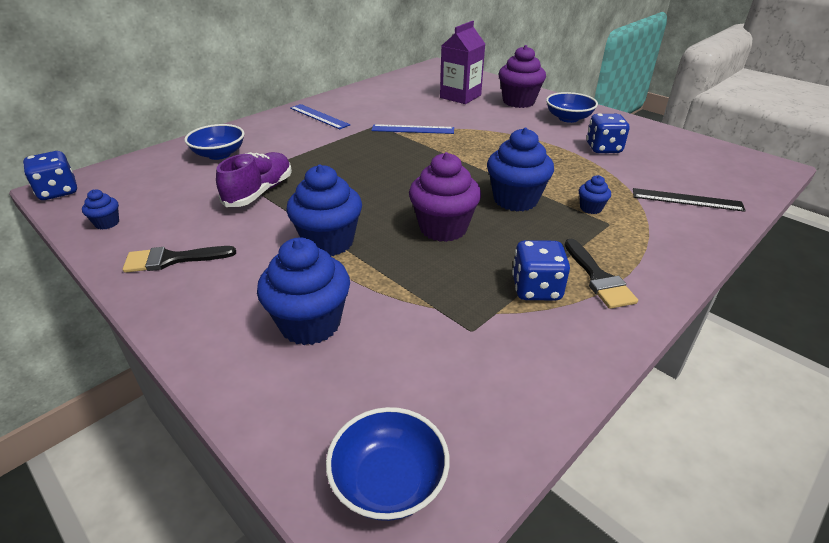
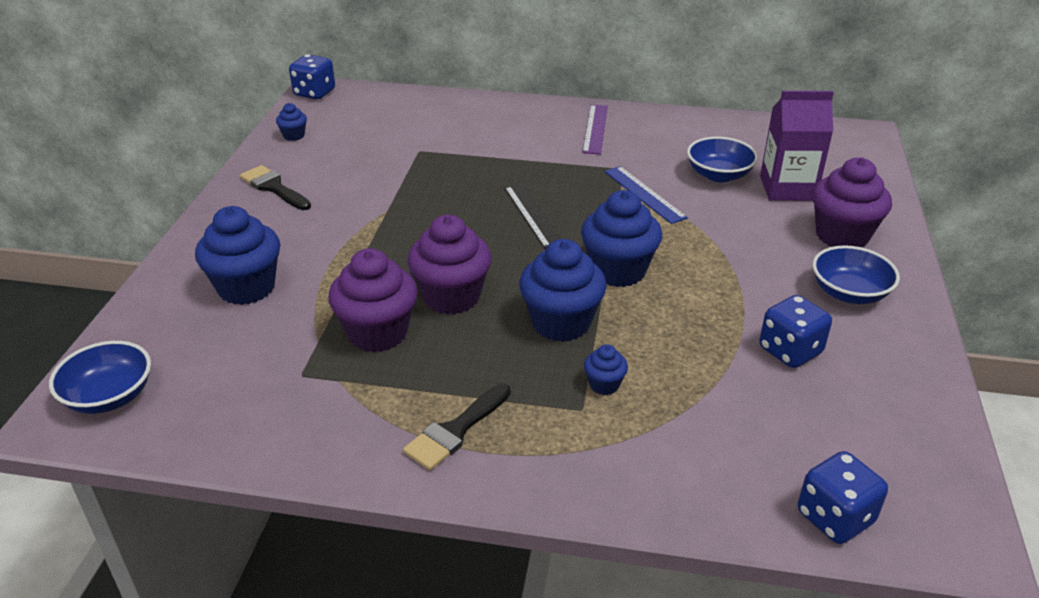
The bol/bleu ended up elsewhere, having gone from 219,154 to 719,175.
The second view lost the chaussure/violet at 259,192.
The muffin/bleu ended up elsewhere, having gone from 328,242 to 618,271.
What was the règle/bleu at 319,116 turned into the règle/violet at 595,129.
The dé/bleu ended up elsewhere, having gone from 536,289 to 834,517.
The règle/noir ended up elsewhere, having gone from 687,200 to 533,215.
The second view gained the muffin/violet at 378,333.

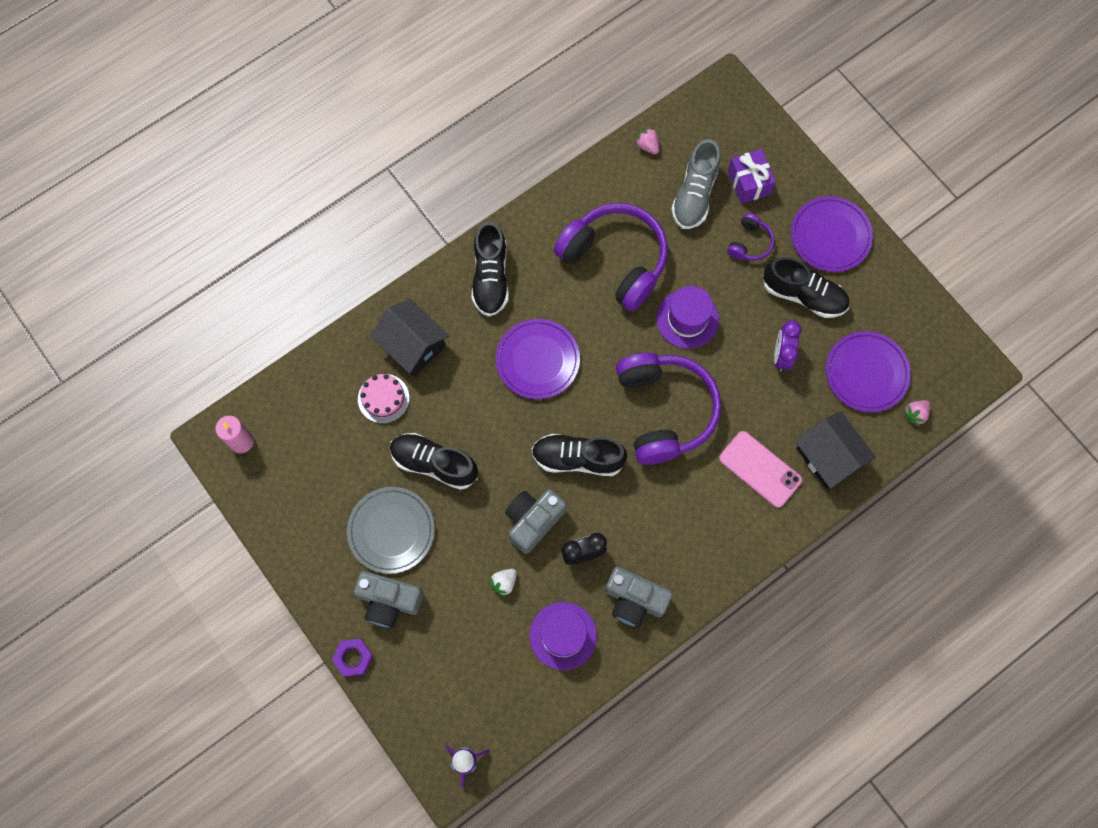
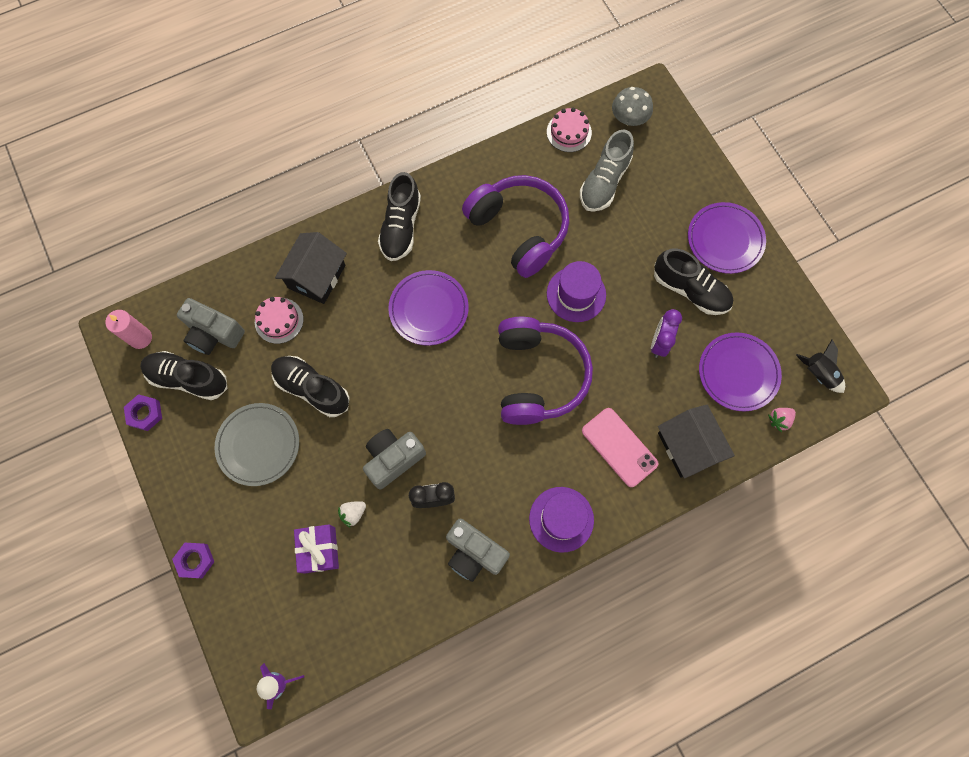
The appareil photo/gris ended up elsewhere, having gone from 389,601 to 214,333.
The maison/noir at 413,345 ended up facing another way, 60 degrees clockwise from before.
The chapeau/violet ended up elsewhere, having gone from 563,635 to 561,519.
The chaussure/noir ended up elsewhere, having gone from 577,458 to 188,378.
Where the fraise/rose stood at 647,146, the gâteau/rose came to stand at 569,132.
The second view lost the casque audio/violet at 750,243.
The cadeau/violet ended up elsewhere, having gone from 749,183 to 319,550.
The second view gained the écrou/violet at 145,413.
The second view gained the champignon/gris at 629,118.
The second view gained the fusée/noir at 818,374.

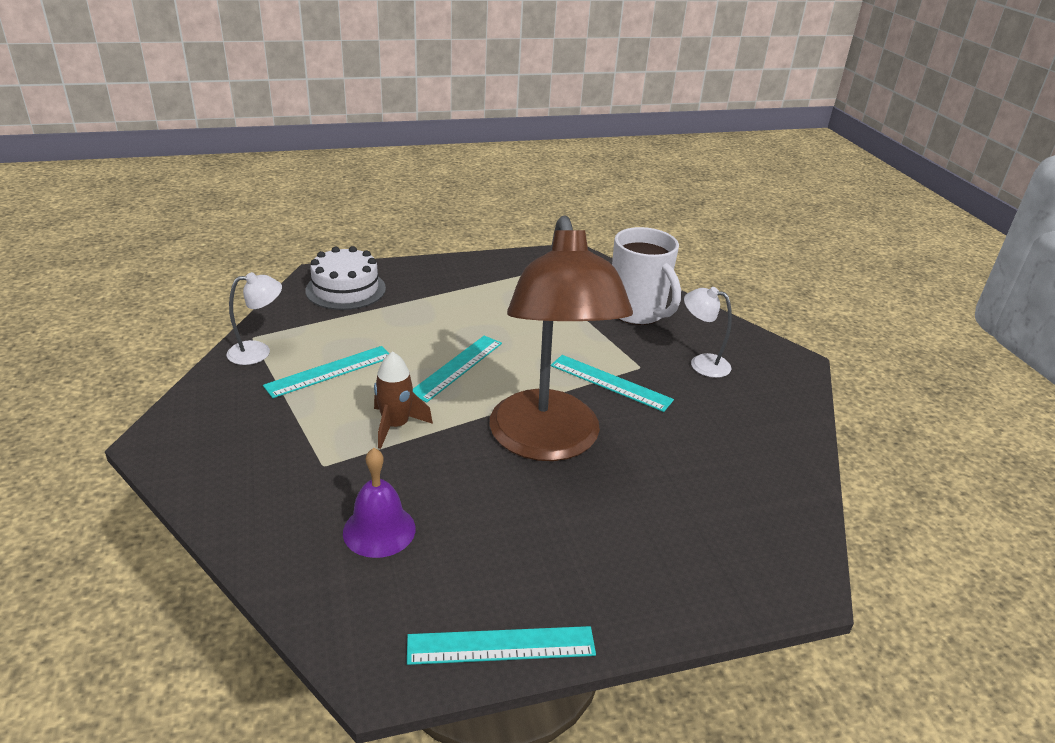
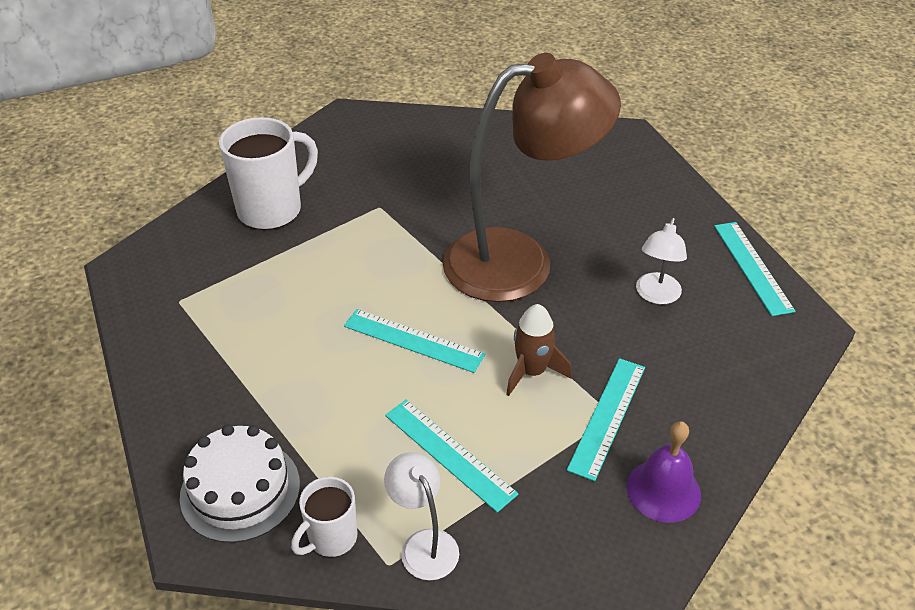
The cloche/violet ended up elsewhere, having gone from 379,530 to 663,490.
The règle/turquoise ended up elsewhere, having gone from 610,383 to 608,417.
The lampe/blanc ended up elsewhere, having gone from 702,363 to 656,295.
The second view gained the tasse/blanc at 331,538.

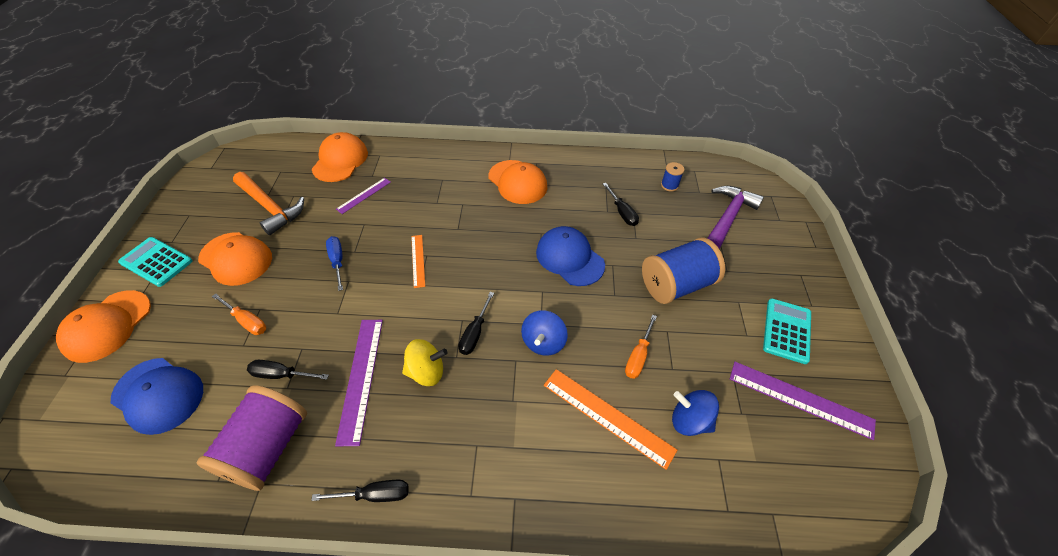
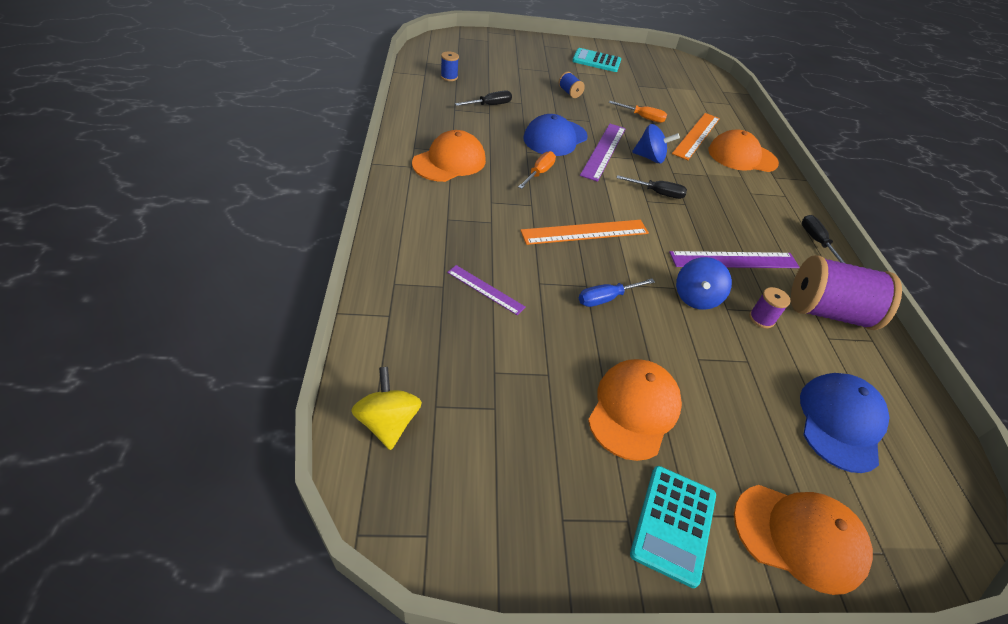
The tournevis/orange ended up elsewhere, having gone from 247,321 to 539,173.
The second view lost the marteau/orange at 270,207.
Where the tournevis/noir stood at 281,374, the bobine/violet came to stand at 761,319.
The casquette/orange ended up elsewhere, having gone from 340,160 to 742,157.
The toupie/jaune ended up elsewhere, having gone from 426,371 to 388,422.
The size of the règle/orange at 418,260 changed by a factor of 1.70.
The size of the bobine/bleu at 676,285 changed by a factor of 0.43.
The toupie/bleu ended up elsewhere, having gone from 689,420 to 695,297.
The second view lost the marteau/violet at 728,217.
The règle/violet ended up elsewhere, having gone from 800,399 to 604,151.

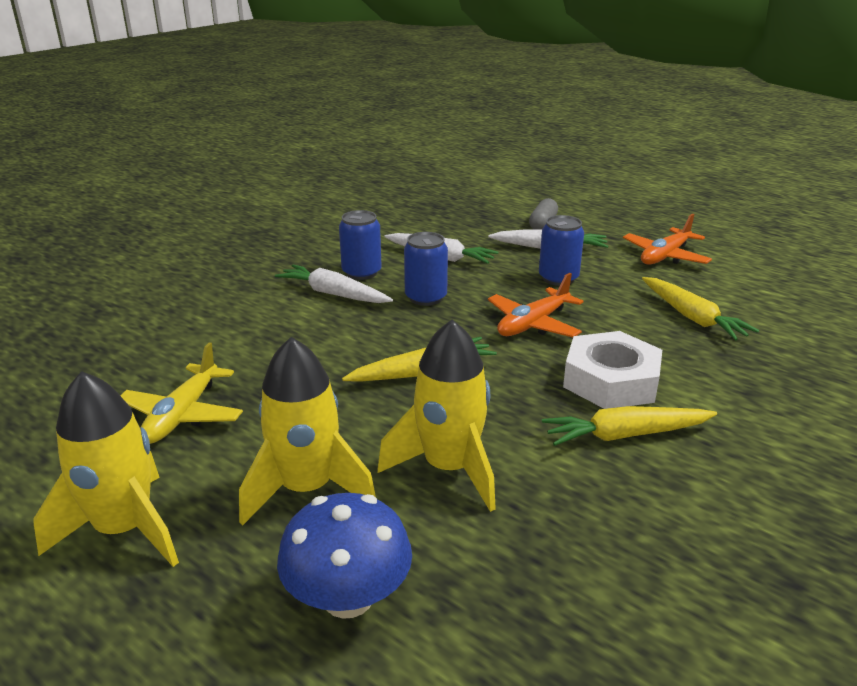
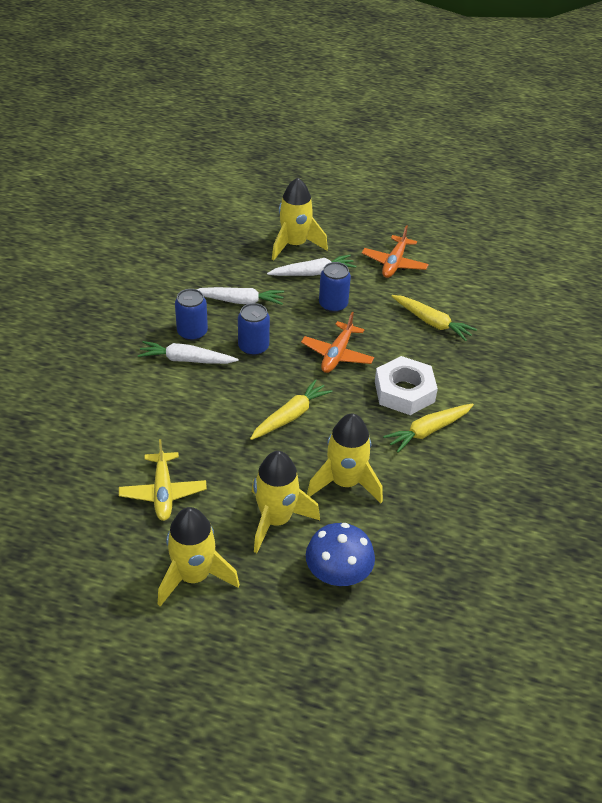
Where the gélule/gris stood at 543,224, the fusée/jaune came to stand at 295,245.

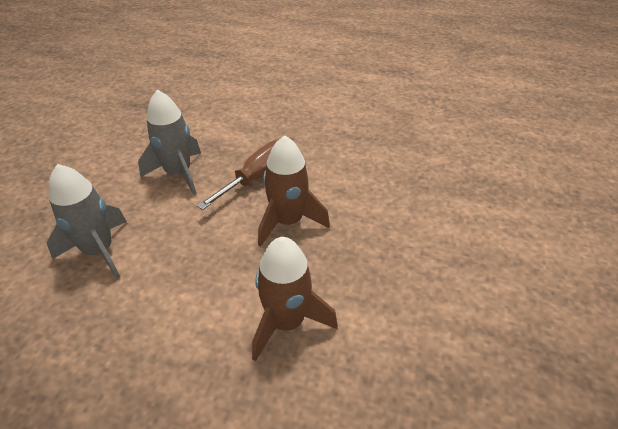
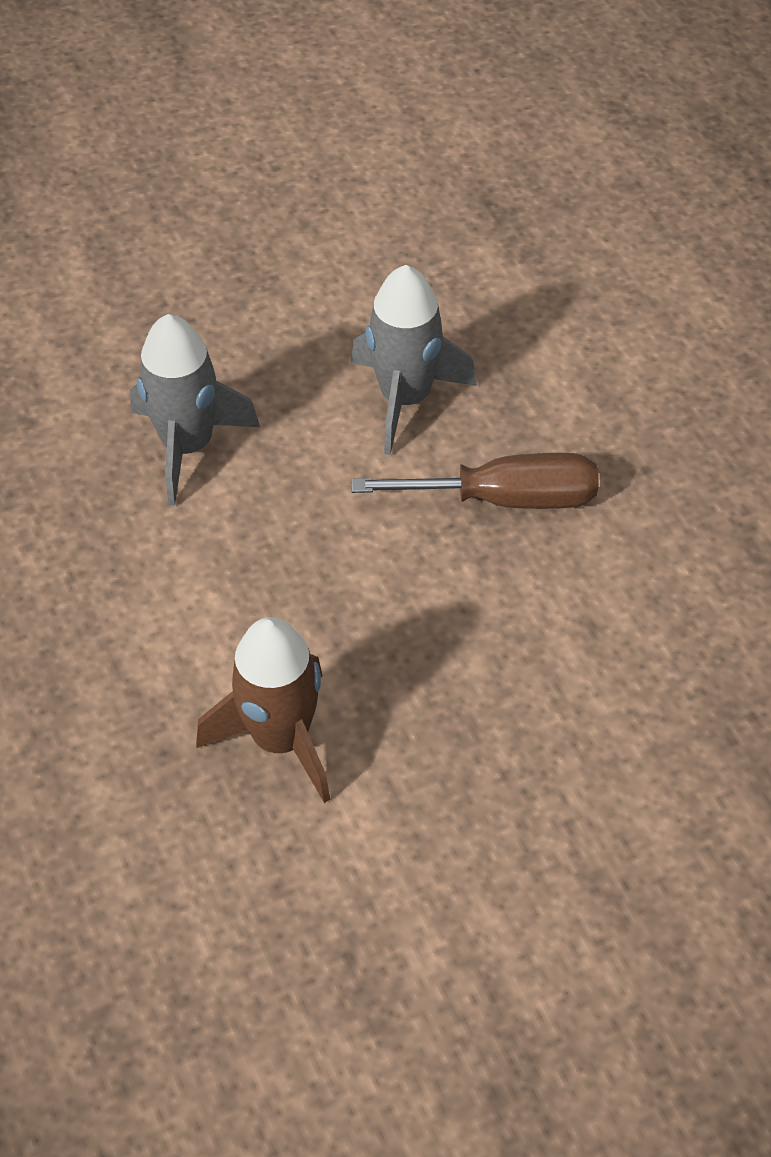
The second view lost the fusée/marron at 288,222.

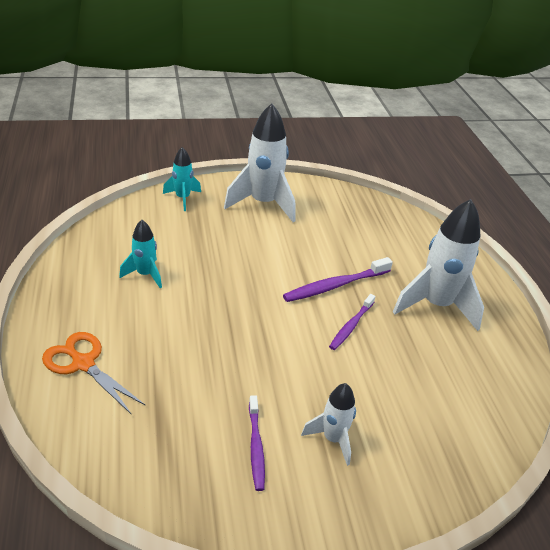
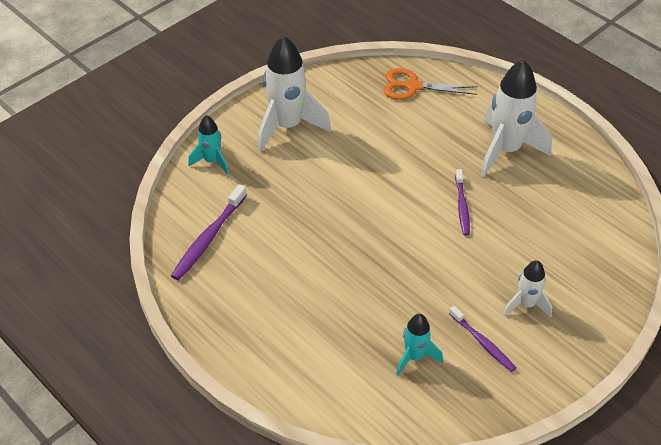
The ciseaux/orange ended up elsewhere, having gone from 83,364 to 413,86.
The fusée/turquoise ended up elsewhere, having gone from 145,275 to 414,357.
The brosse à dents/violet ended up elsewhere, having gone from 336,285 to 209,238.

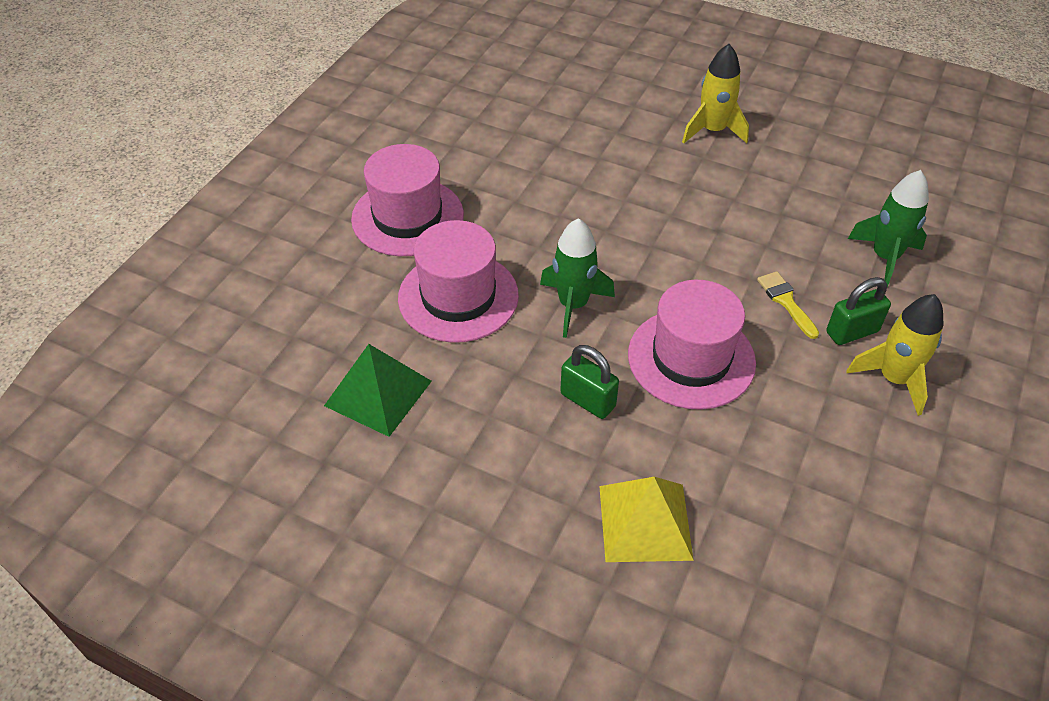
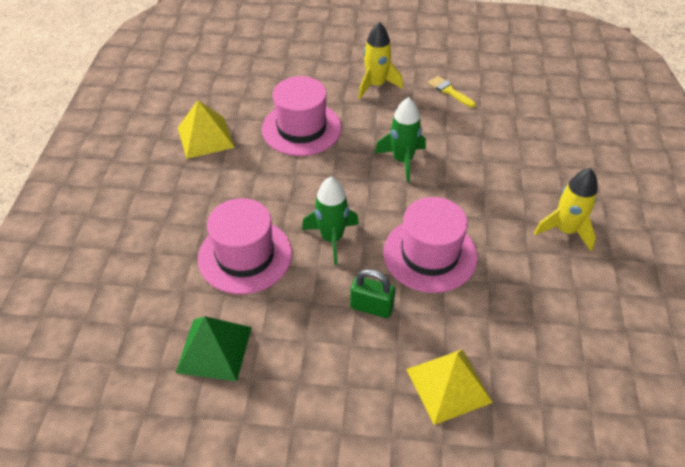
The chapeau/rose ended up elsewhere, having gone from 407,217 to 301,128.
The pinceau/jaune ended up elsewhere, having gone from 786,302 to 449,91.
The second view lost the cadenas/vert at 852,332.
The fusée/vert ended up elsewhere, having gone from 885,257 to 402,160.
The second view gained the pyramide/jaune at 205,137.

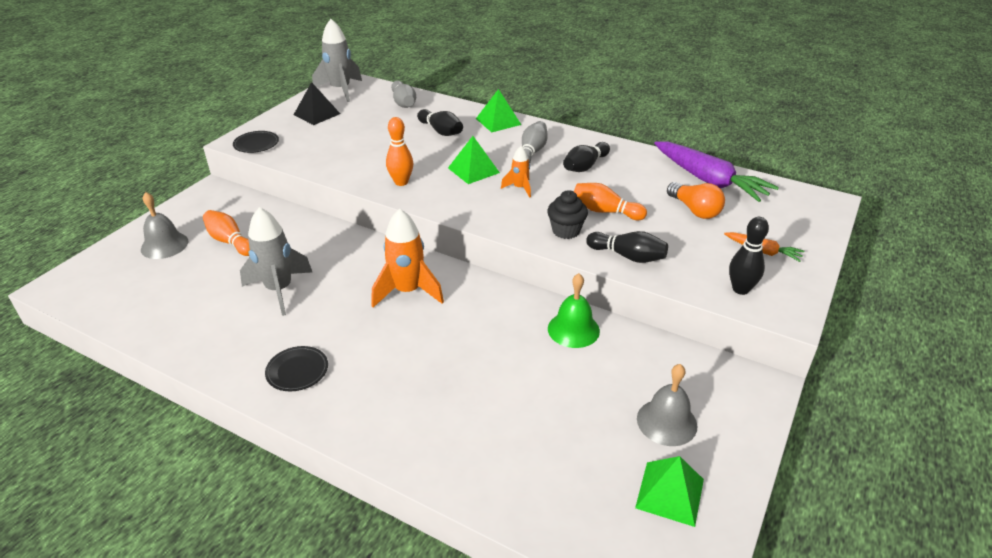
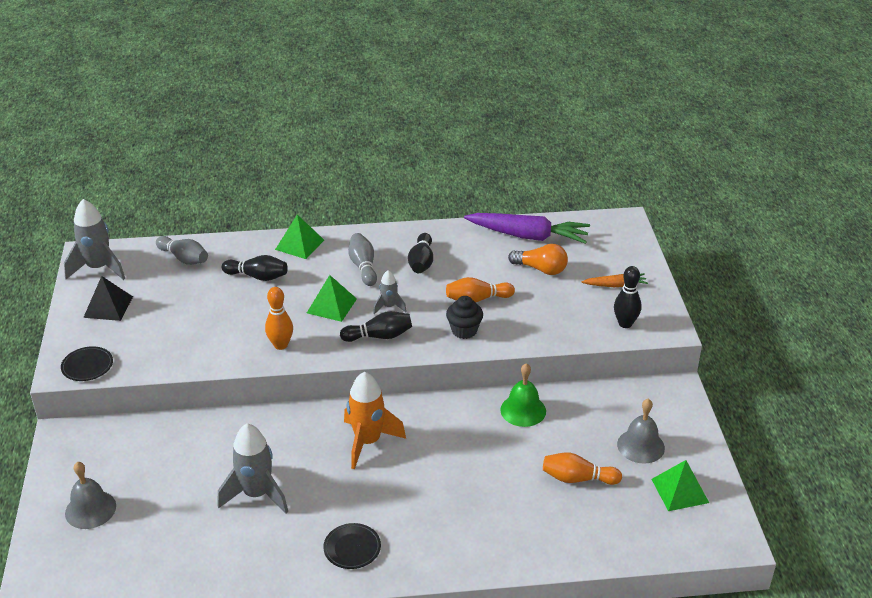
The quille/orange ended up elsewhere, having gone from 230,241 to 577,478.
What was the fusée/orange at 519,188 turned into the fusée/gris at 389,307.
The quille/noir ended up elsewhere, having gone from 628,256 to 379,336.

